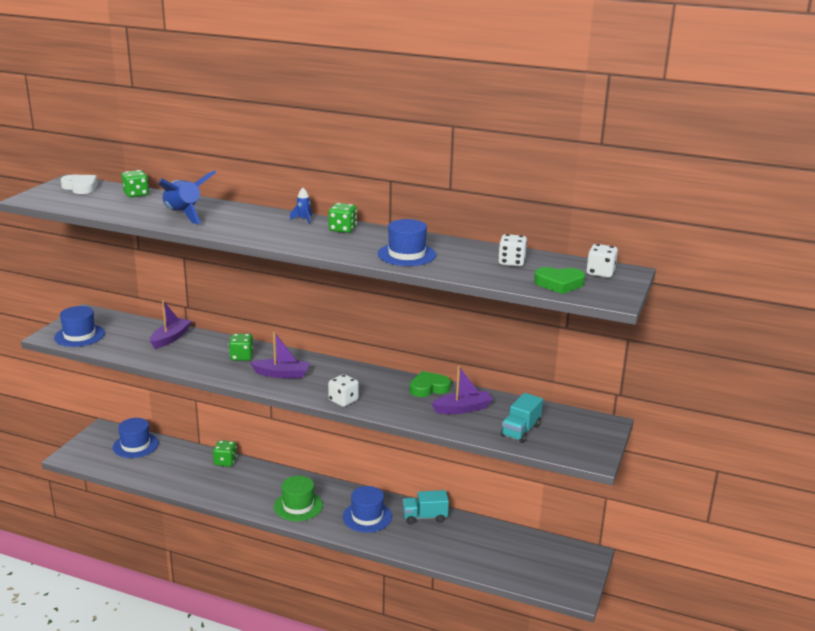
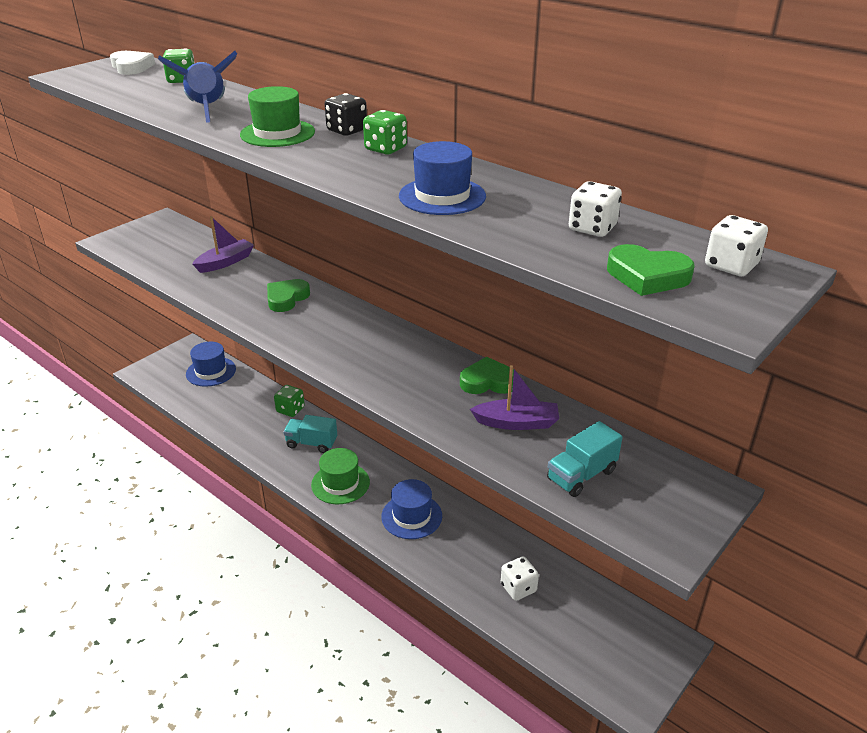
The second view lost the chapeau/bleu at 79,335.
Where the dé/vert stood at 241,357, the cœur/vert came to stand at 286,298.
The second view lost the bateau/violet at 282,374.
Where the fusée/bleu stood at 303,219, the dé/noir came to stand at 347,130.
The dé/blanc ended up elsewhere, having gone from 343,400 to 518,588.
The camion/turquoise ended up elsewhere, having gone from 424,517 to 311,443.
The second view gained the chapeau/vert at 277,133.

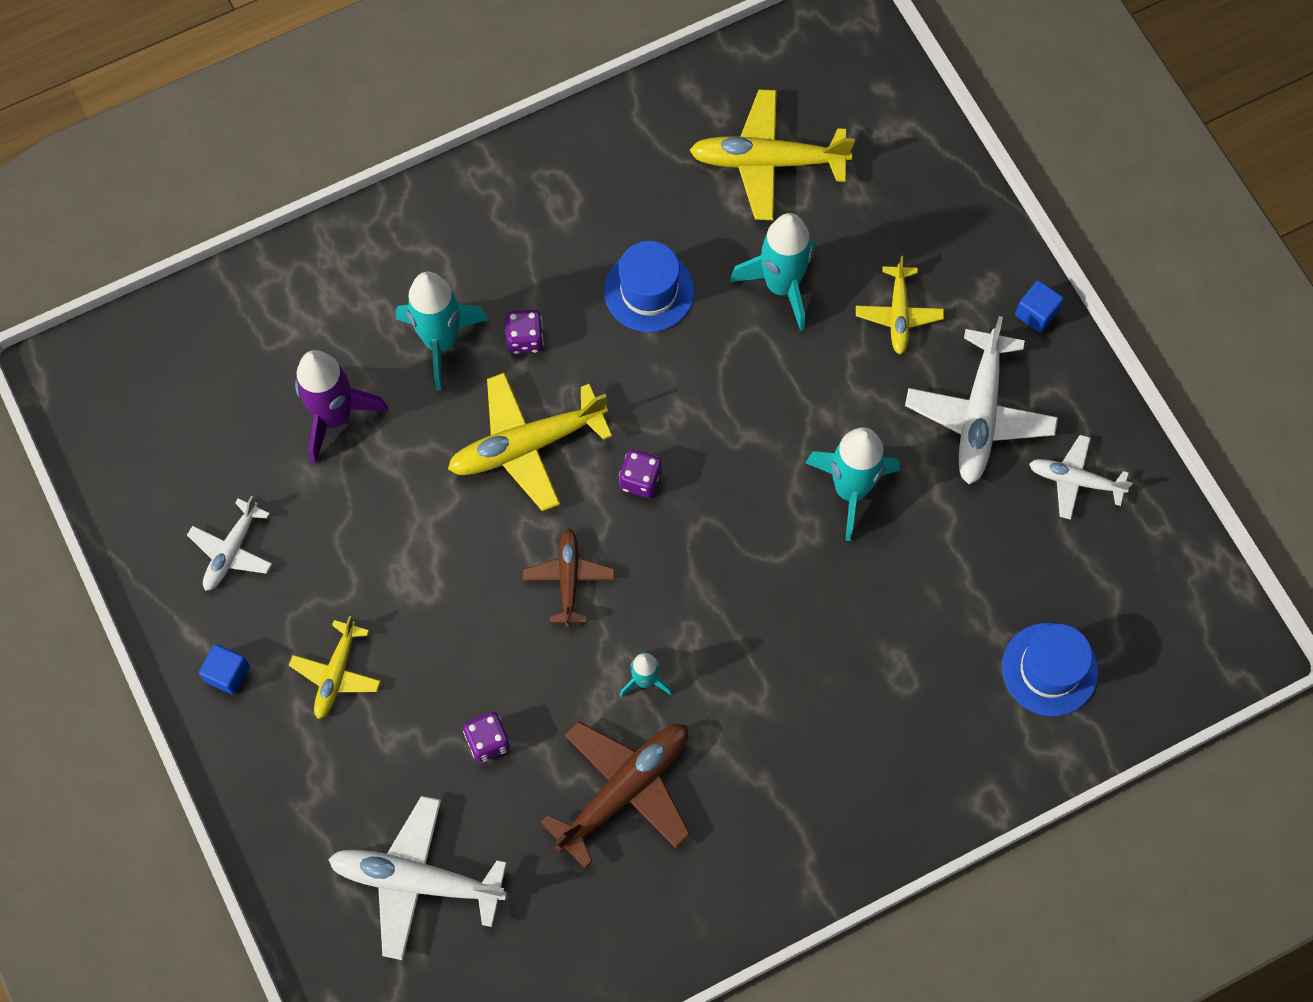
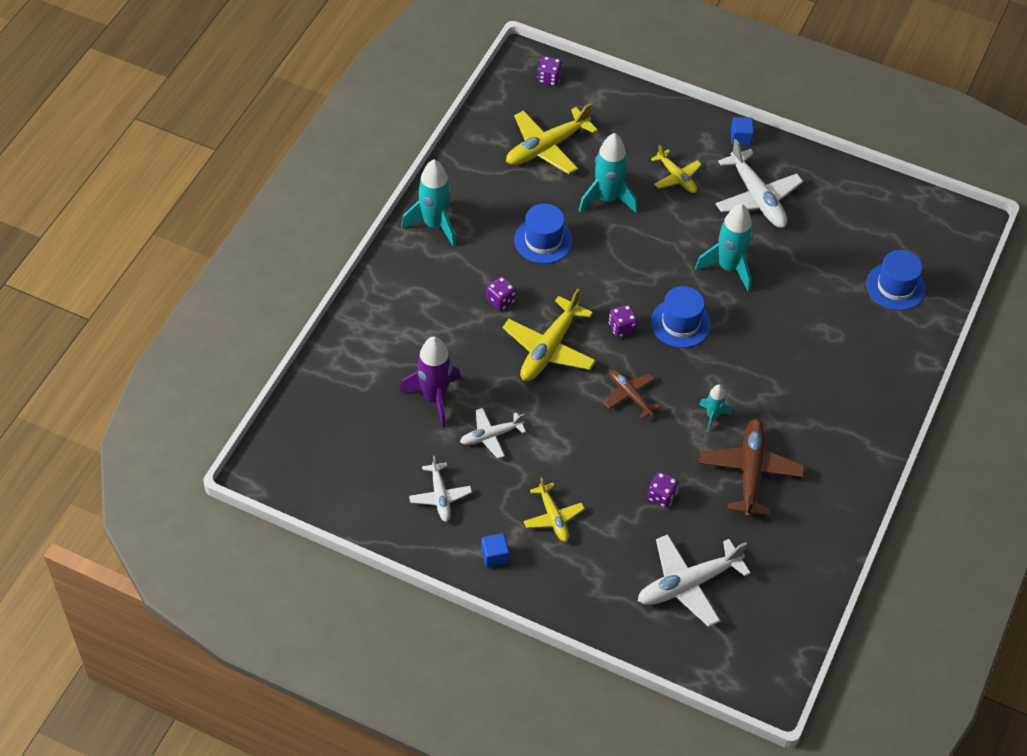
The fusée/turquoise ended up elsewhere, having gone from 441,341 to 434,224.
The avion/blanc ended up elsewhere, having gone from 1075,480 to 491,436.
The second view gained the dé/violet at 549,78.
The second view gained the chapeau/bleu at 680,323.

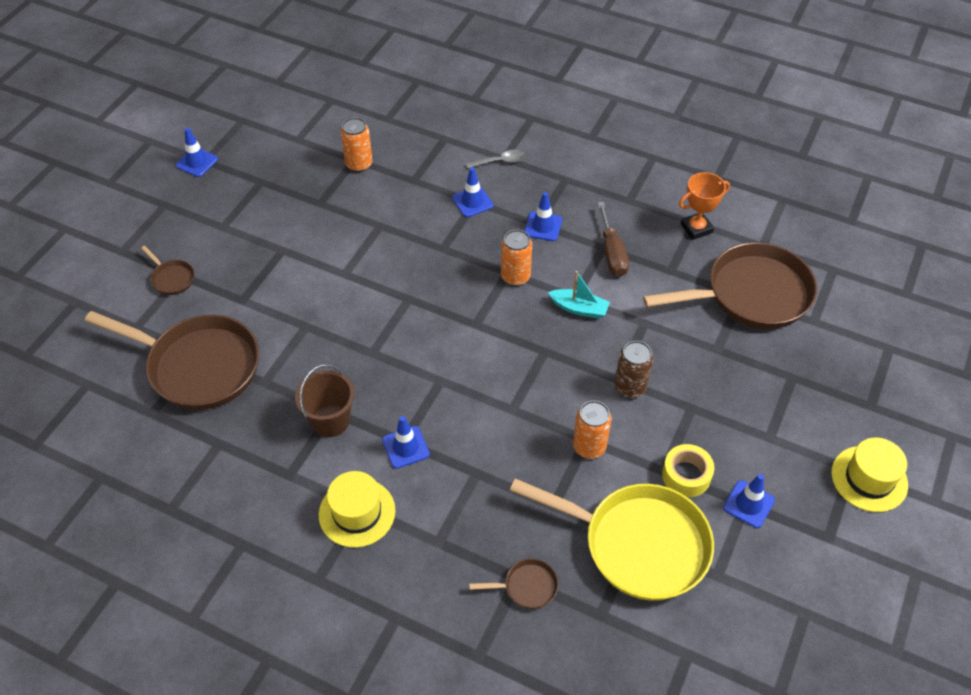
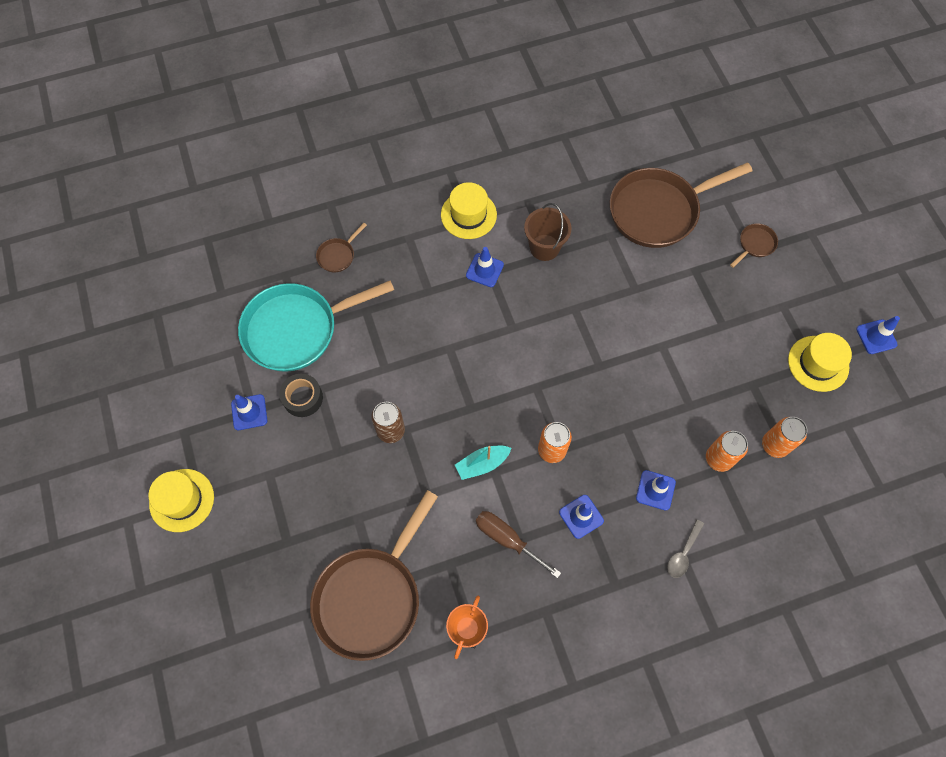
The poêle/marron at 172,278 ended up facing another way, 135 degrees clockwise from before.
What was the poêle/jaune at 637,544 turned into the poêle/turquoise at 297,329.
The canette/orange ended up elsewhere, having gone from 589,447 to 718,458.
What was the ruban adhésif/jaune at 686,475 turned into the ruban adhésif/noir at 303,398.
The second view gained the chapeau/jaune at 818,363.

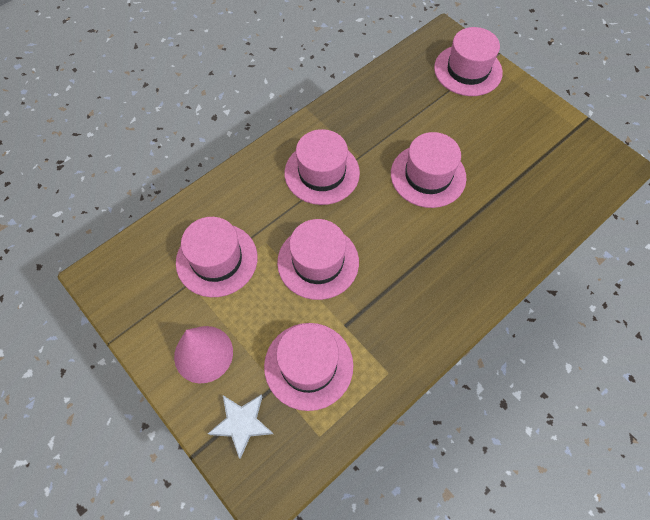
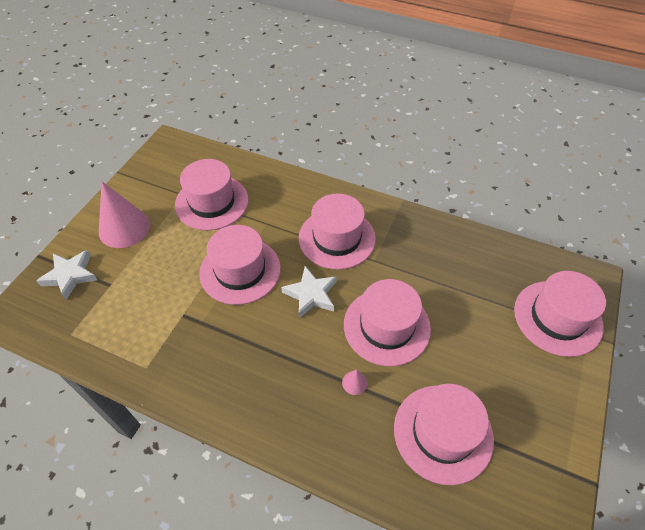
The chapeau/rose ended up elsewhere, having gone from 308,365 to 443,433.
The second view gained the étoile/blanc at 311,294.
The second view gained the cône/rose at 354,383.

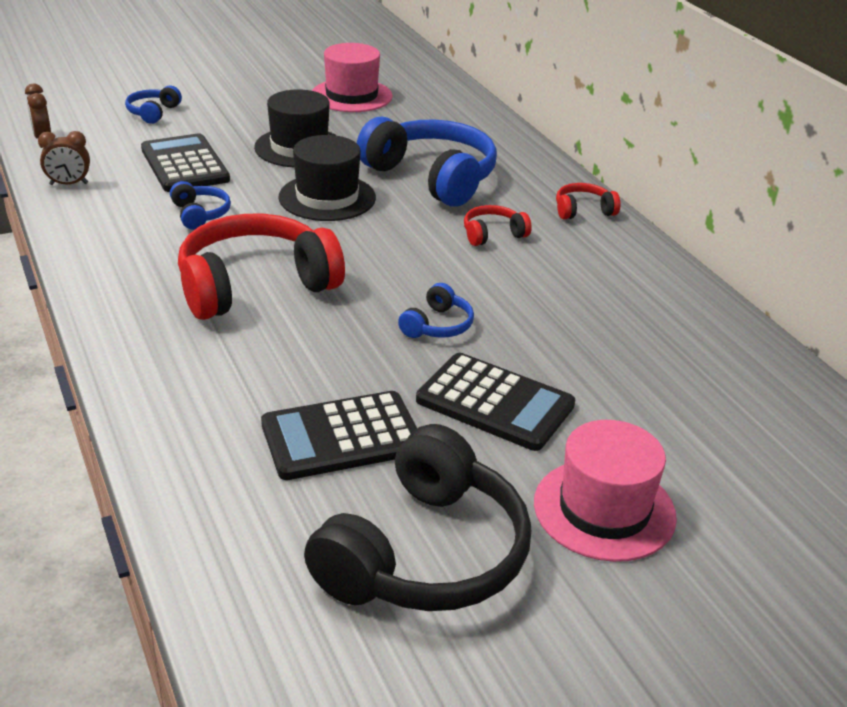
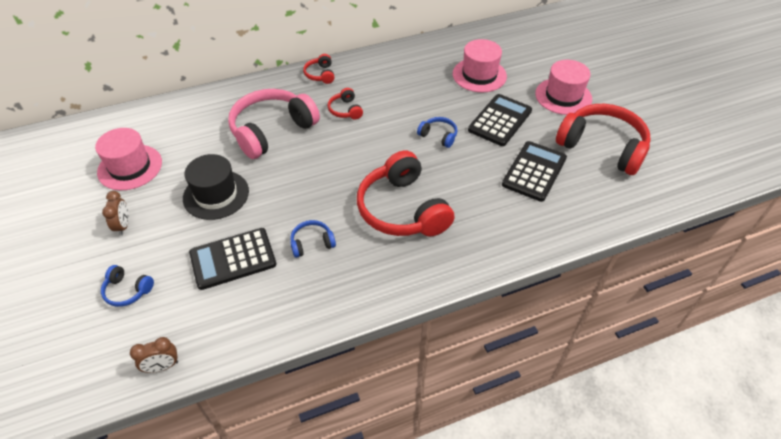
The réveil/marron ended up elsewhere, having gone from 69,184 to 123,226.
The calculatrice/noir at 341,437 ended up facing another way, 135 degrees counterclockwise from before.
The second view lost the chapeau/noir at 327,197.
What was the casque audio/noir at 425,554 turned into the casque audio/rouge at 602,147.
What was the casque audio/bleu at 432,177 turned into the casque audio/rose at 272,131.
The second view gained the chapeau/rose at 479,75.

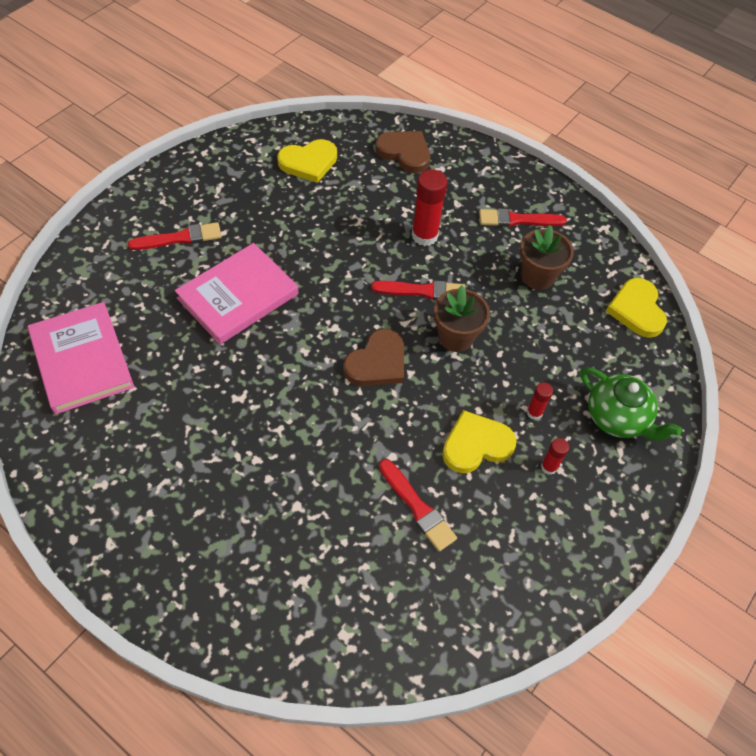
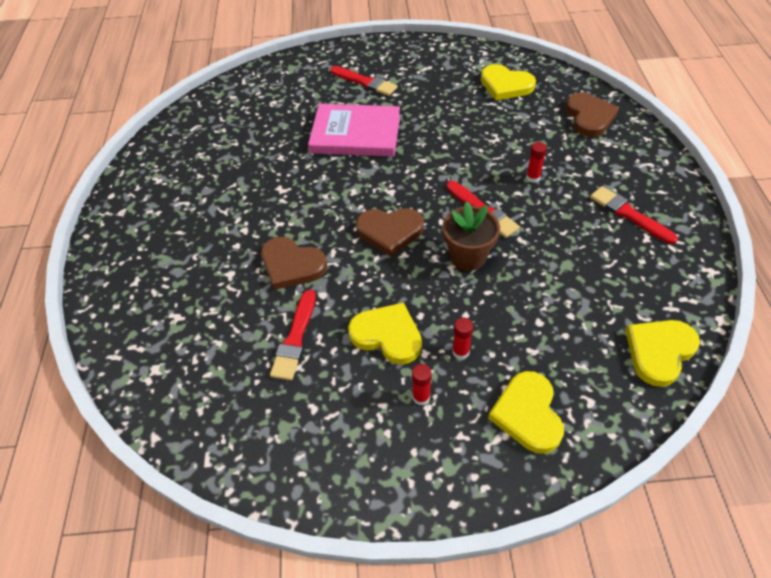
The second view lost the livre/rose at 82,360.
The size of the bâton de colle/rouge at 424,235 changed by a factor of 0.52.
The second view lost the pot de fleurs/marron at 537,276.
Where the théière/vert stood at 617,418, the cœur/jaune came to stand at 527,414.
The second view gained the cœur/marron at 292,265.

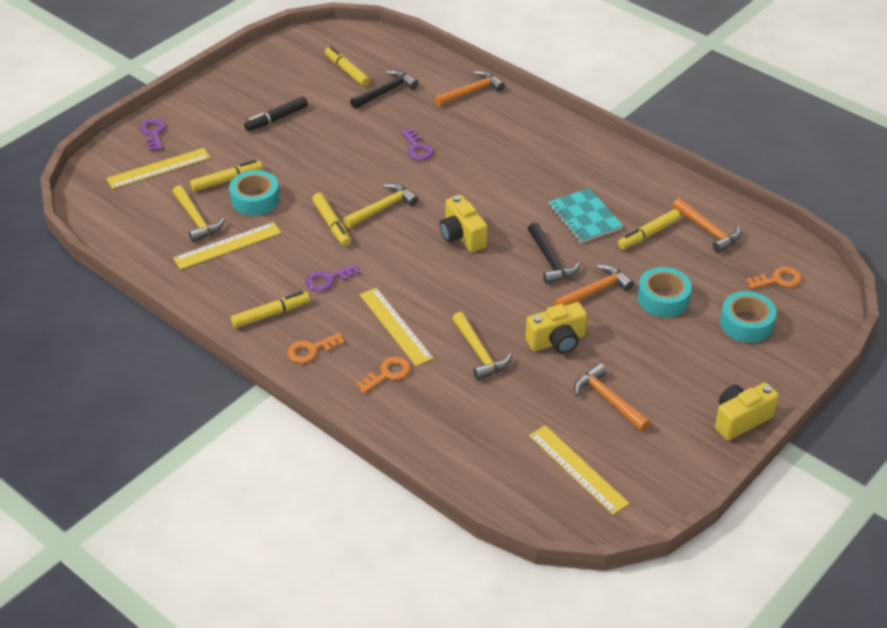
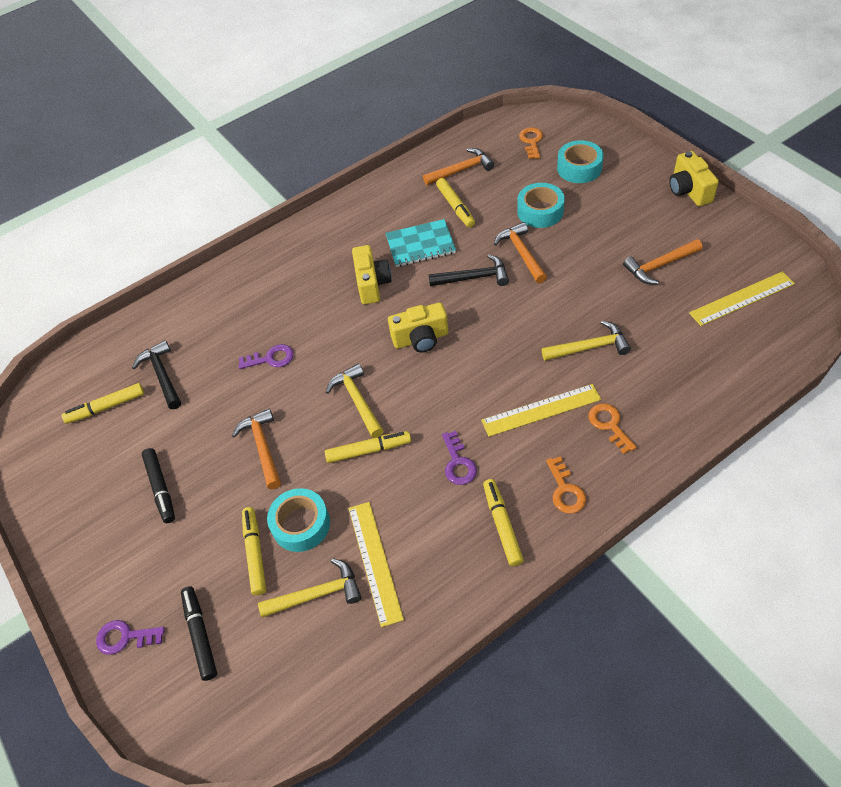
Where the règle/jaune stood at 158,168, the feutre/noir came to stand at 200,635.
The marteau/orange ended up elsewhere, having gone from 471,92 to 263,447.
The appareil photo/jaune ended up elsewhere, having gone from 557,341 to 372,284.

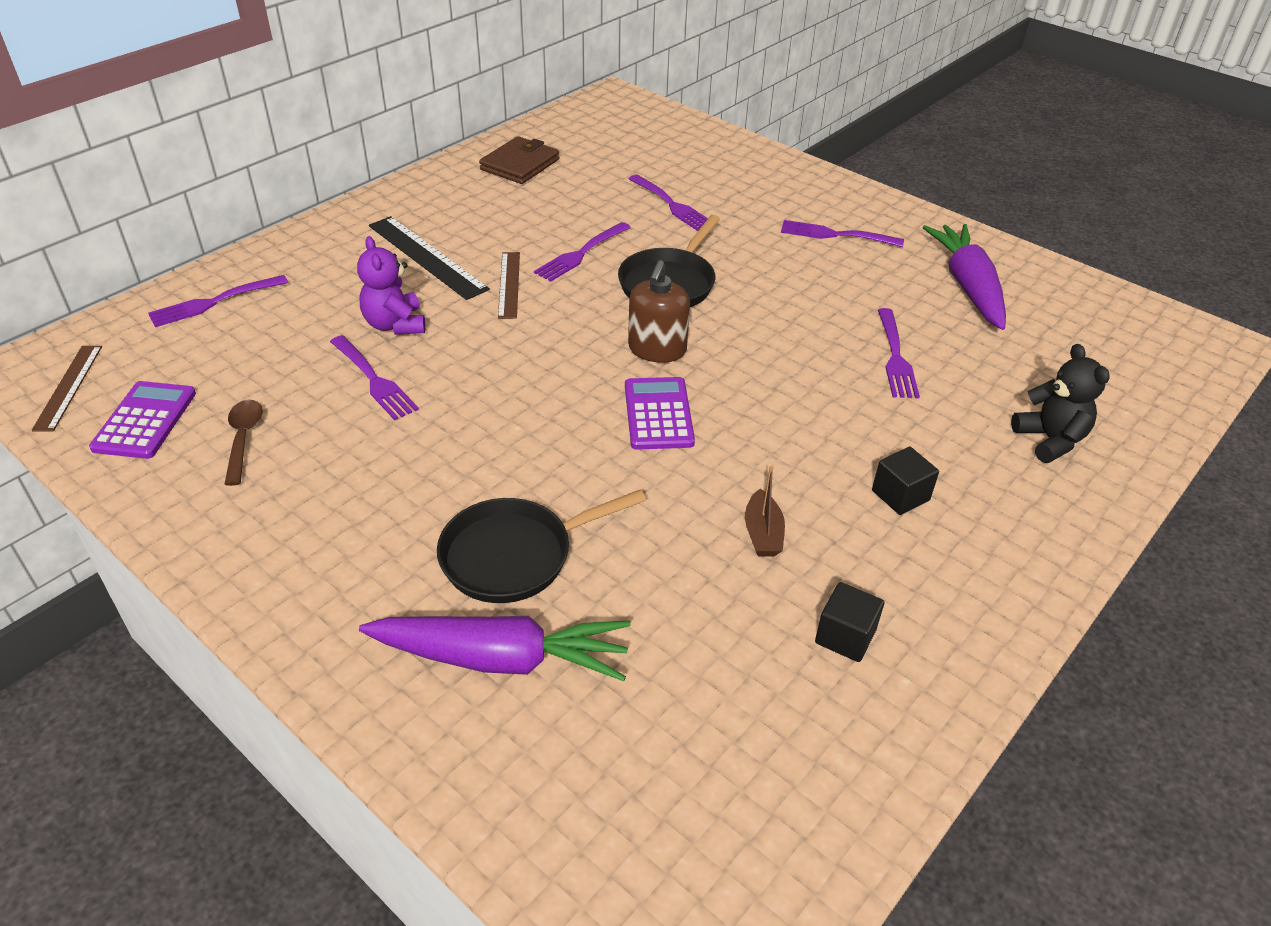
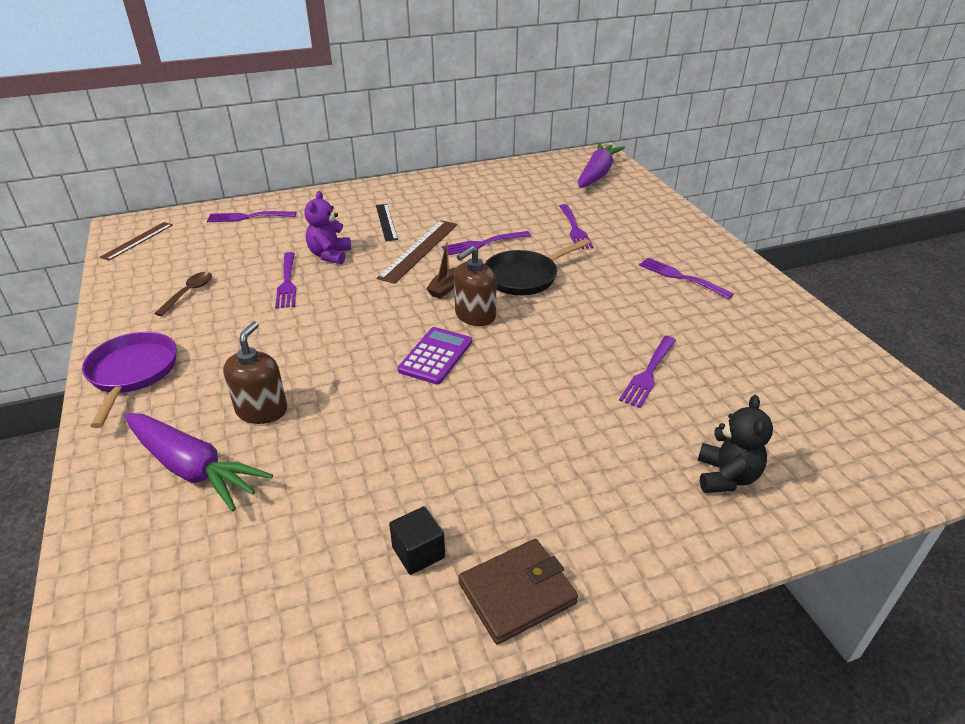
The second view lost the calculatrice/violet at 145,420.
The size of the règle/noir at 427,257 changed by a factor of 0.64.
Where the poêle/noir stood at 514,555, the distributeur de savon/marron came to stand at 262,410.
The portefeuille/marron ended up elsewhere, having gone from 520,164 to 517,593.
The size of the règle/marron at 509,284 changed by a factor of 1.55.
The bateau/marron ended up elsewhere, having gone from 763,534 to 445,288.
The second view lost the cube/noir at 900,495.
The carotte/violet ended up elsewhere, having gone from 967,286 to 597,174.
The second view gained the poêle/violet at 132,373.

